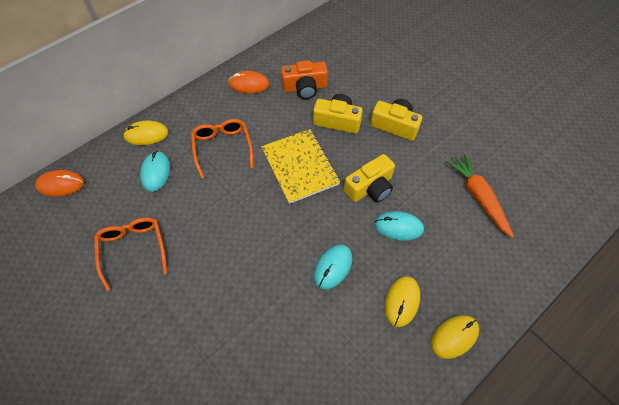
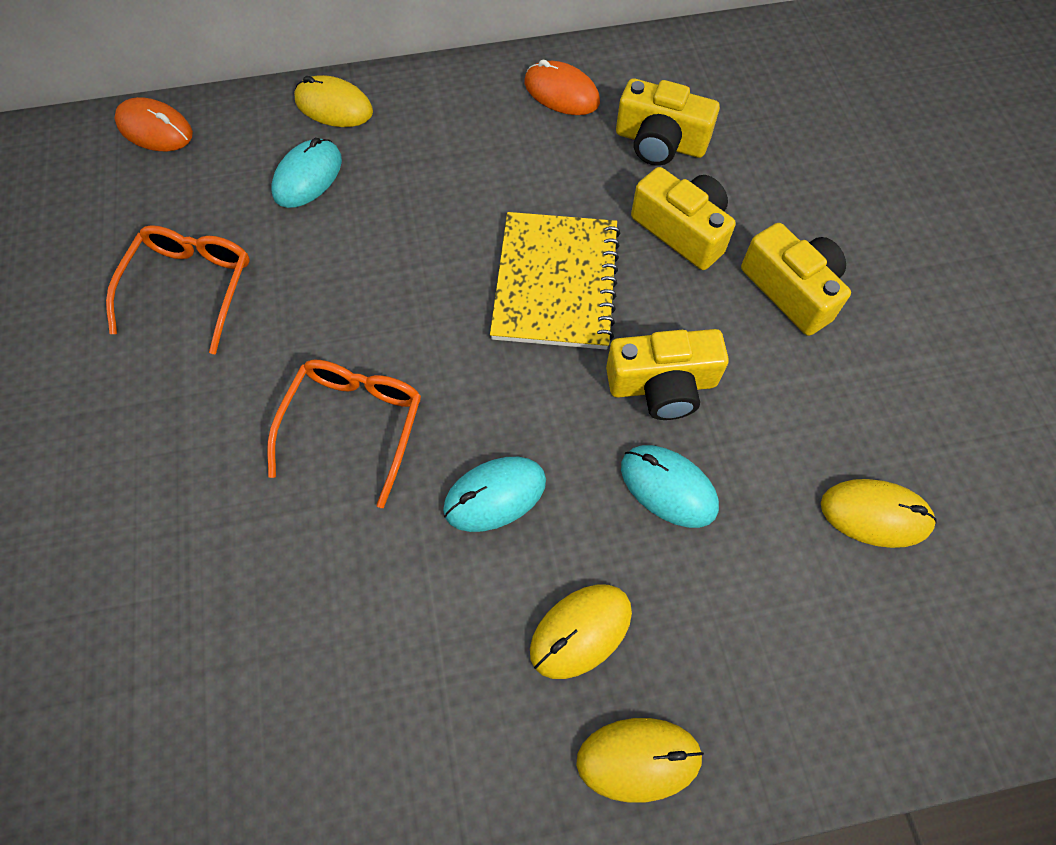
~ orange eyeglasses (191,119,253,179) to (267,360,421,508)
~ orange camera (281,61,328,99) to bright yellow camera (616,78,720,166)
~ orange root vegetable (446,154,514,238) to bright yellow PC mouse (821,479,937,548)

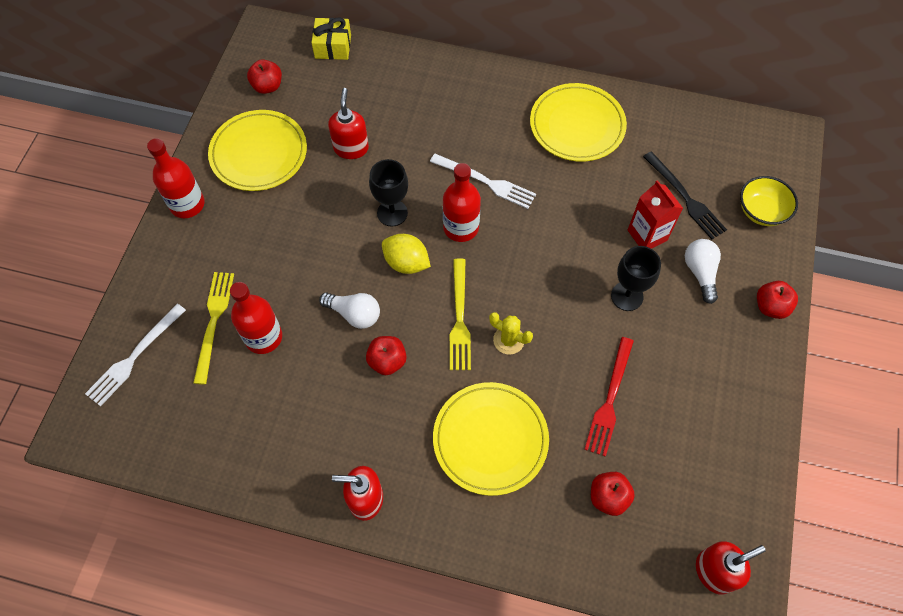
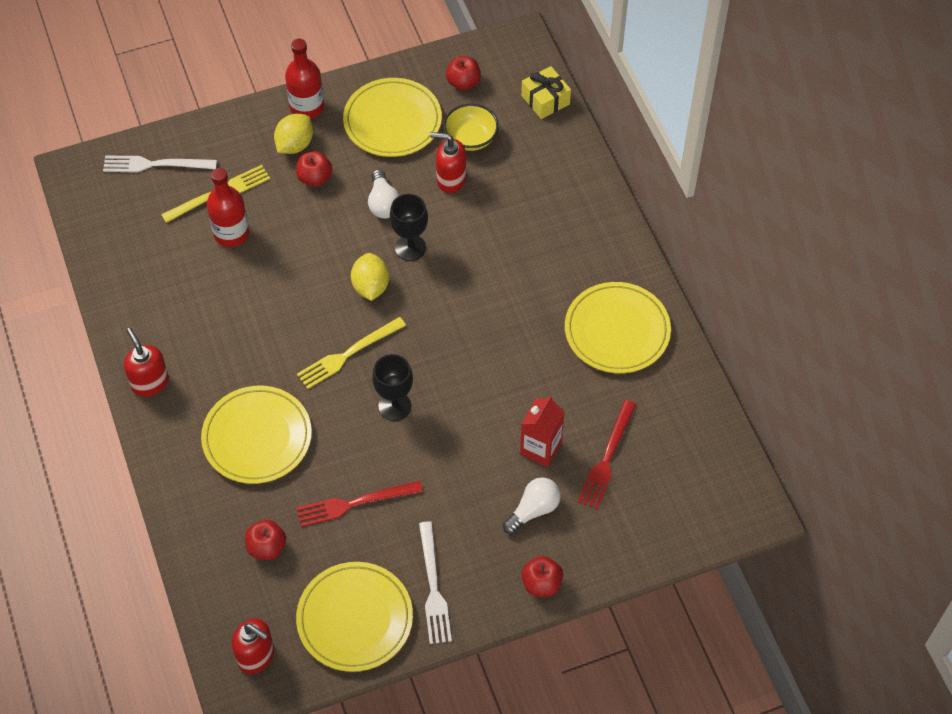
~ white lightbulb (319,292,380,329) to (368,169,400,219)
~ red pump bottle (328,88,369,159) = (430,132,466,193) 135 degrees counterclockwise
~ red apple (366,336,407,375) to (296,151,332,187)
~ white fork (430,154,536,209) to (419,521,452,644)
- red flask (443,163,481,242)
- bright yellow cactus (489,312,533,355)
~ ebony wine glass (611,246,661,311) to (372,354,413,421)
~ ebony fork (643,151,727,239) to red fork (578,400,636,509)
~ bright yellow deep dish (740,176,798,226) to (443,104,499,151)
+ bright yellow toy lemon (274,114,313,154)
+ bright yellow dinner plate (296,562,413,672)

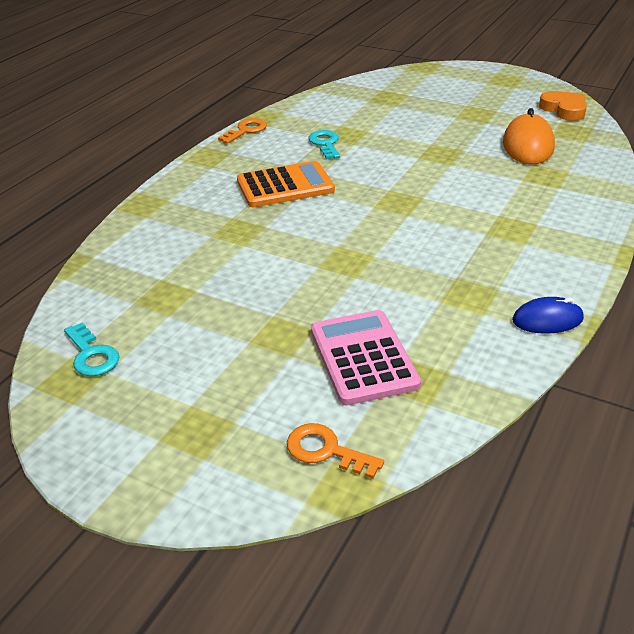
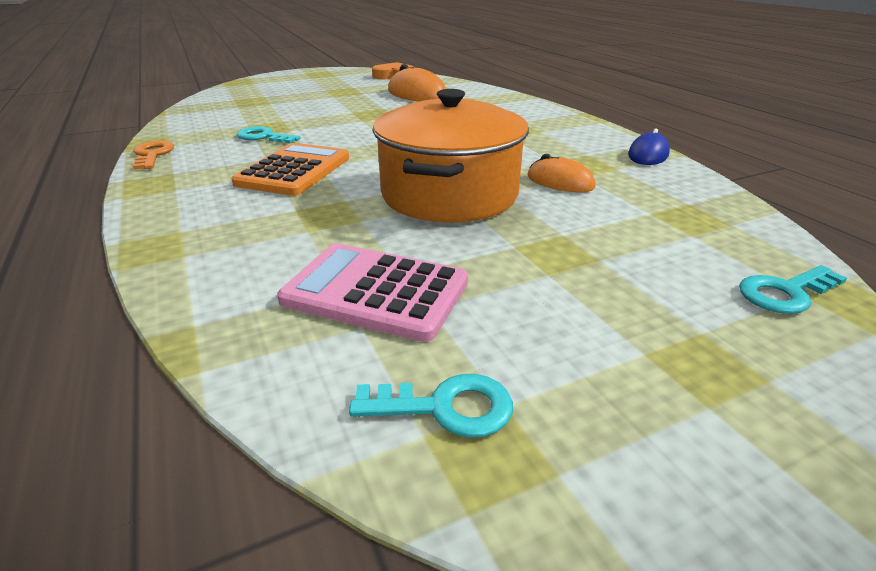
~ orange key (287,423,384,479) to turquoise key (739,265,847,314)
~ pink calculator (311,310,421,405) to (277,243,468,342)
+ orange cooking pot (373,89,529,223)
+ orange PC mouse (528,154,596,192)

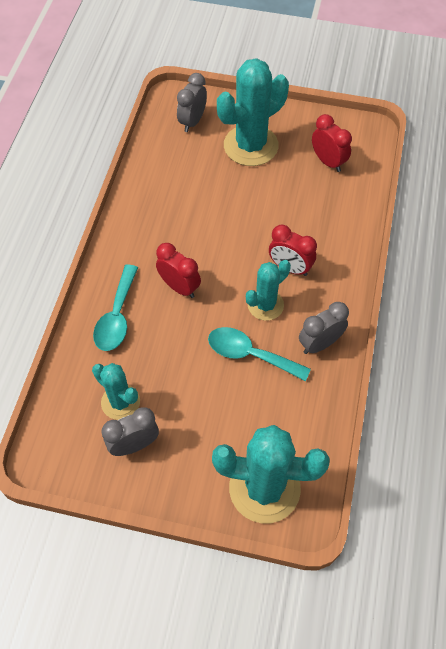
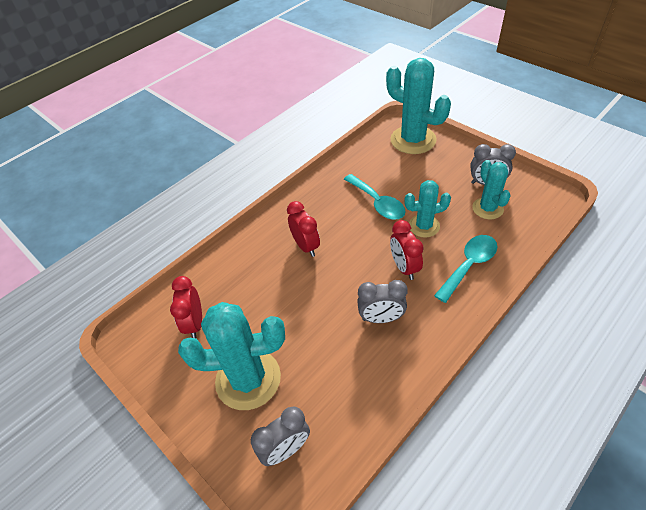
~ turquoise cactus (246,260,291,321) to (404,180,451,238)
~ gray clock (299,302,349,354) to (357,280,408,323)

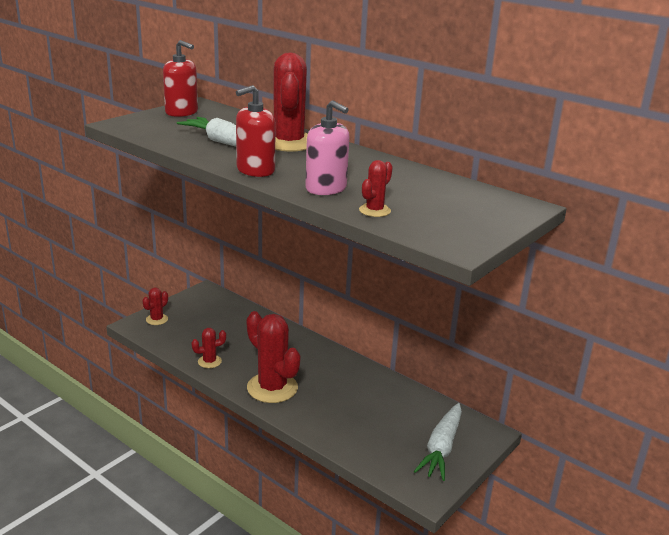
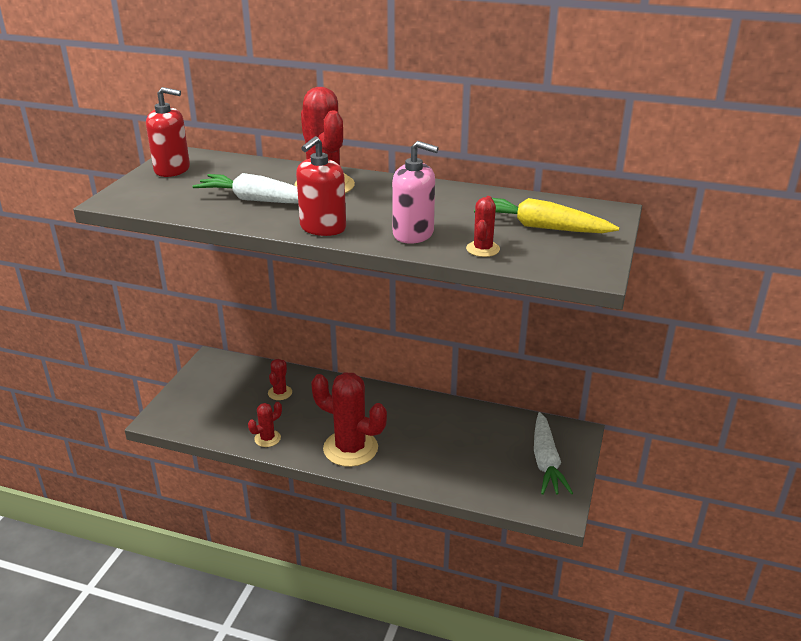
~ red cactus (142,288,168,325) to (268,359,292,400)
+ bright yellow root vegetable (474,198,619,233)

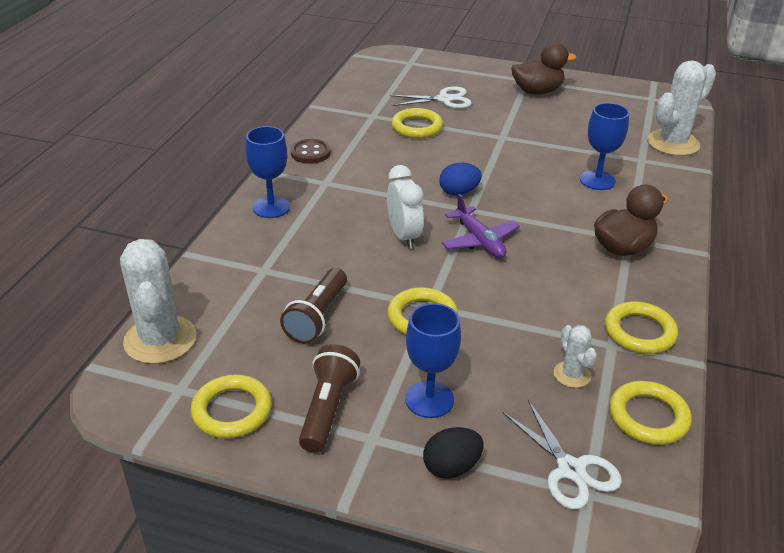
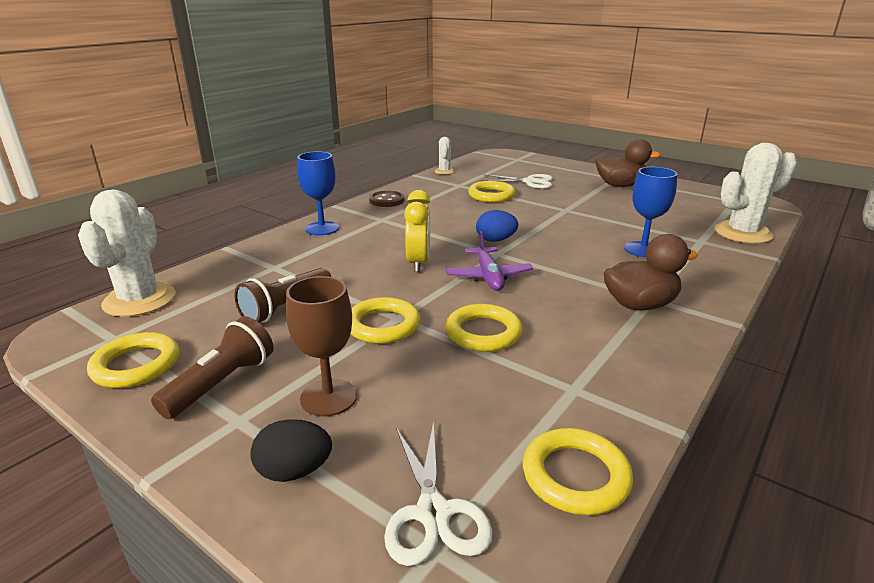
~ white clock (387,165,424,249) to bright yellow clock (404,190,430,272)
~ blue wine glass (405,303,461,418) to russet wine glass (286,276,357,417)
~ white cactus (554,325,597,388) to (435,137,455,175)
~ bright yellow hoop (605,301,678,354) to (446,304,522,352)

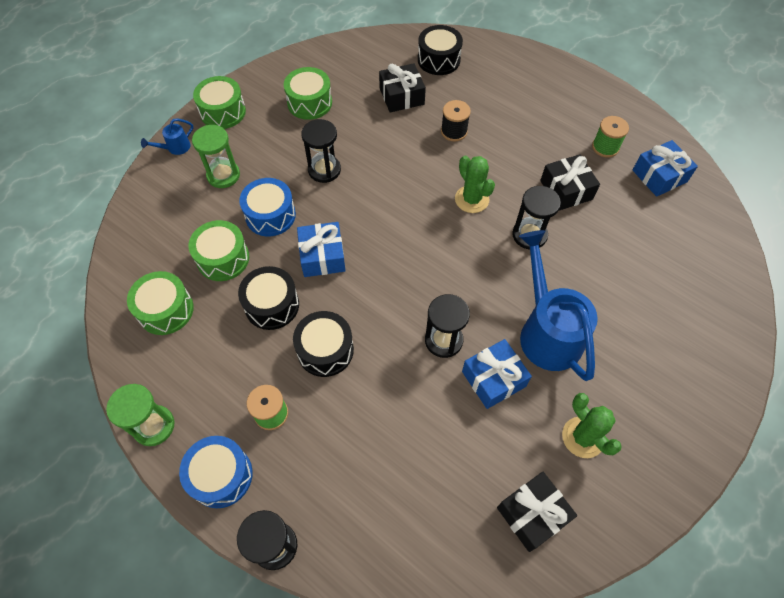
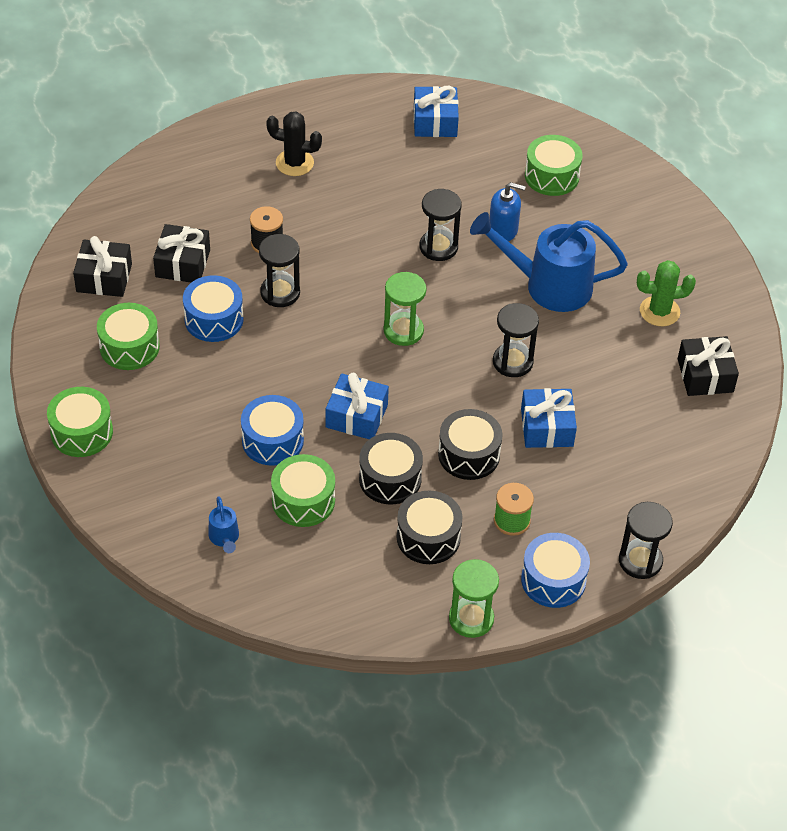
~ emerald toy drum (127,271,194,335) to (525,135,583,196)
~ blue watering pot (141,119,193,155) to (208,497,239,553)
~ emerald sandglass (192,125,240,188) to (384,272,426,346)
~ ebony sandglass (301,119,341,183) to (259,234,300,307)
~ ebony toy drum (418,25,463,75) to (397,491,462,564)
- emerald cactus (455,156,495,213)
~ blue wrapped gift (462,339,532,409) to (521,388,577,448)
~ ebony wrapped gift (540,154,600,211) to (73,236,132,297)
- emerald reel of thread (592,116,629,158)
+ blue toy drum (183,275,244,342)
+ ebony cactus (266,112,322,176)
+ blue pump bottle (489,182,526,241)

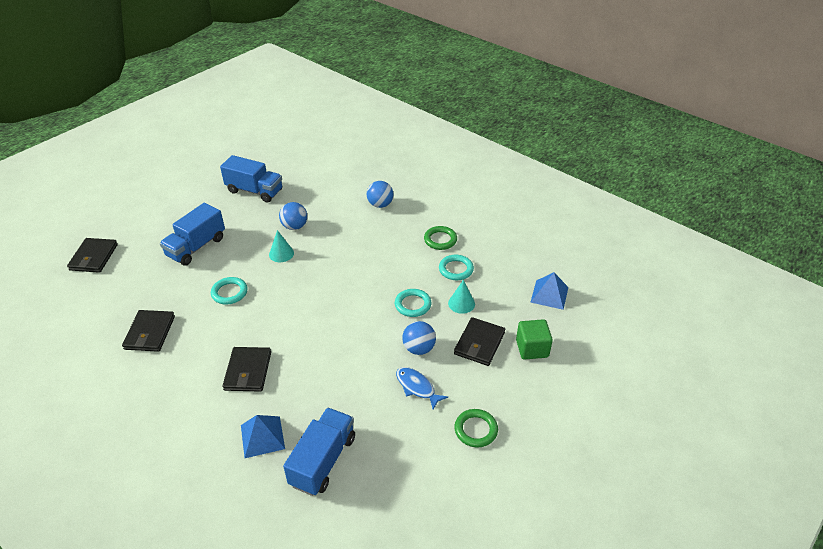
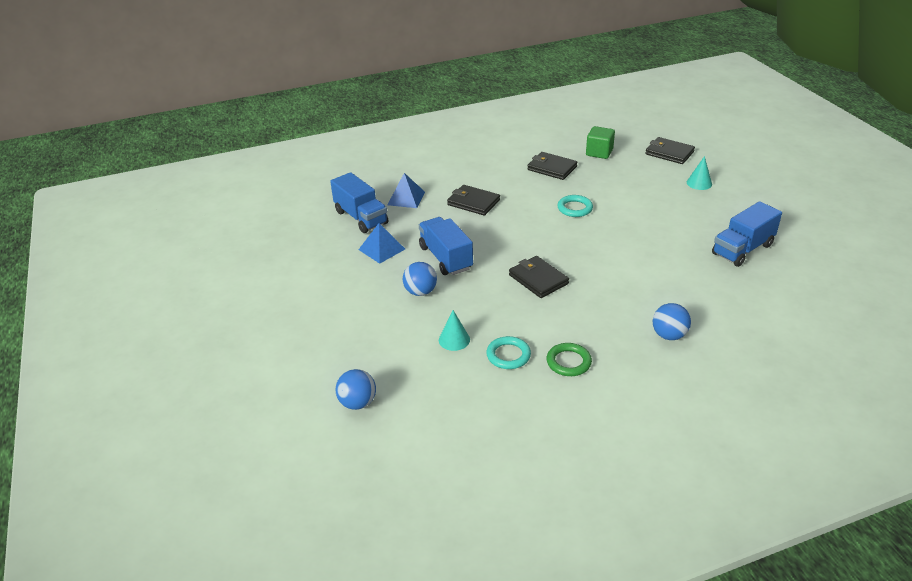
~ blue truck (160,203,225,266) to (419,217,473,275)
~ turquoise cone shape (269,230,294,262) to (687,156,712,190)
~ blue play ball (279,202,307,230) to (335,369,376,410)
- turquoise hoop (395,289,431,317)
- blue fish figure (396,367,448,410)
~ ebony card wallet (454,317,505,366) to (509,256,569,298)
- emerald hoop (454,409,498,448)
~ emerald solid cube (516,319,553,360) to (586,126,615,159)
~ blue pyramid shape (531,272,568,310) to (358,223,405,264)

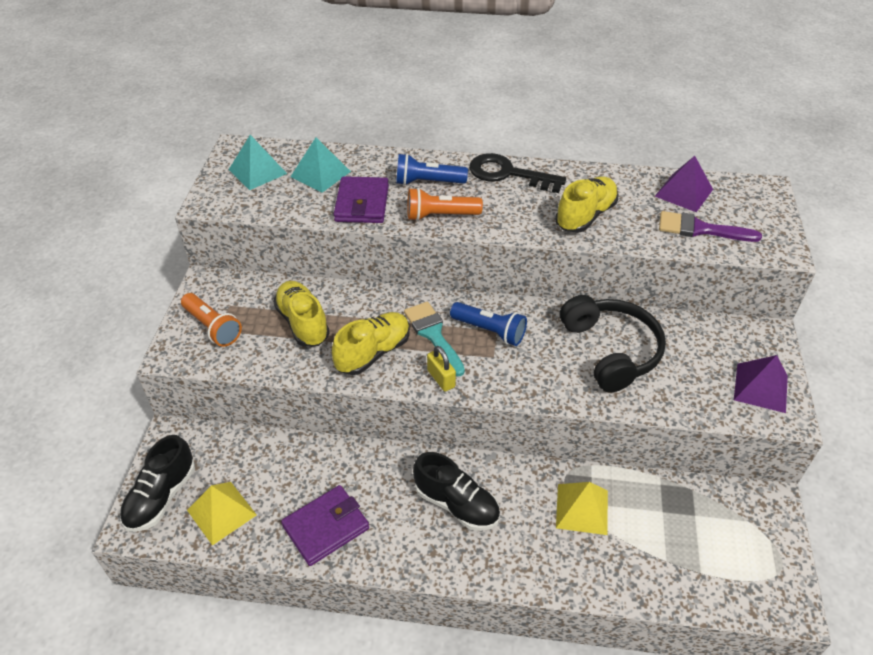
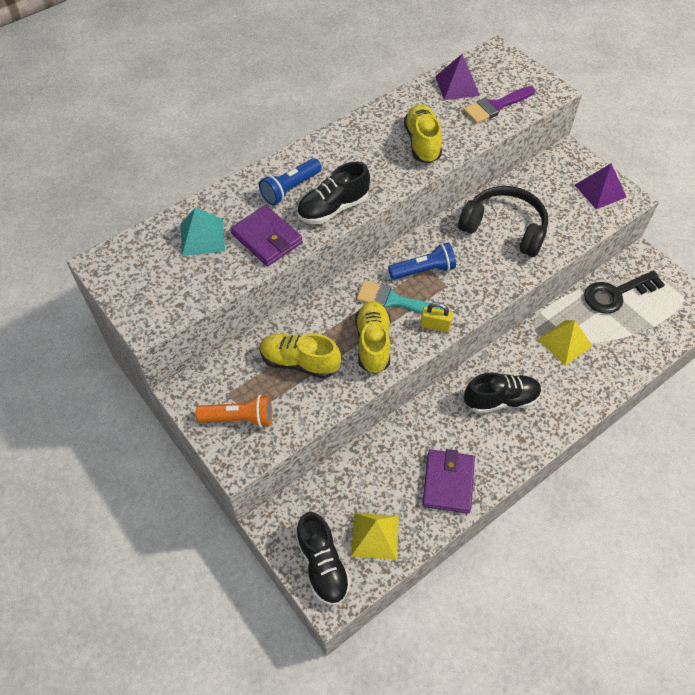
- turquoise pyramid shape (229,135,287,190)
~ orange pocket torch (407,188,483,221) to ebony shoe (297,162,370,224)
~ ebony key (469,153,566,193) to (584,270,665,314)

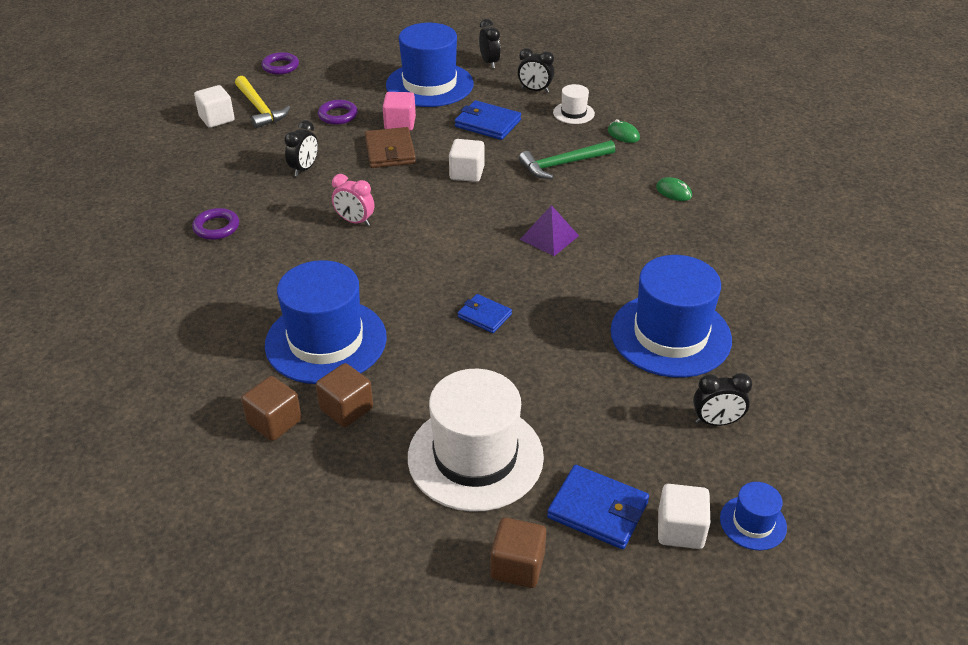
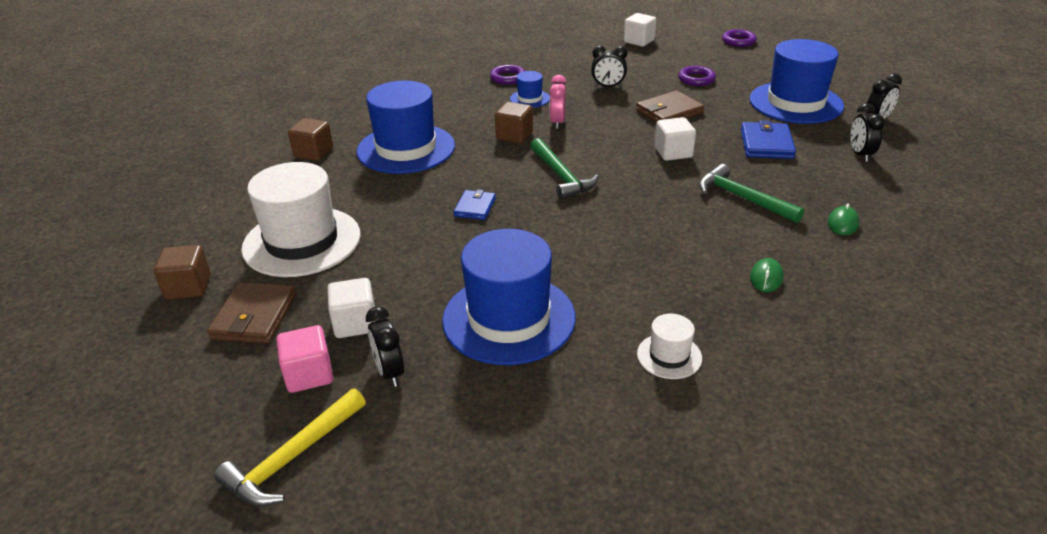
~ bright yellow hammer (235,76,291,129) to (214,388,366,506)
~ russet solid cube (316,363,373,427) to (495,102,533,144)
~ pink solid cube (383,92,416,131) to (276,325,333,393)
- royal purple pyramid shape (520,205,579,256)
~ blue card wallet (547,465,649,549) to russet card wallet (207,282,296,344)
~ white tall hat (553,84,595,124) to (637,314,702,379)
~ white solid cube (658,484,710,549) to (327,278,375,338)
~ blue tall hat (720,482,787,550) to (510,71,550,108)
+ emerald hammer (530,138,599,199)

